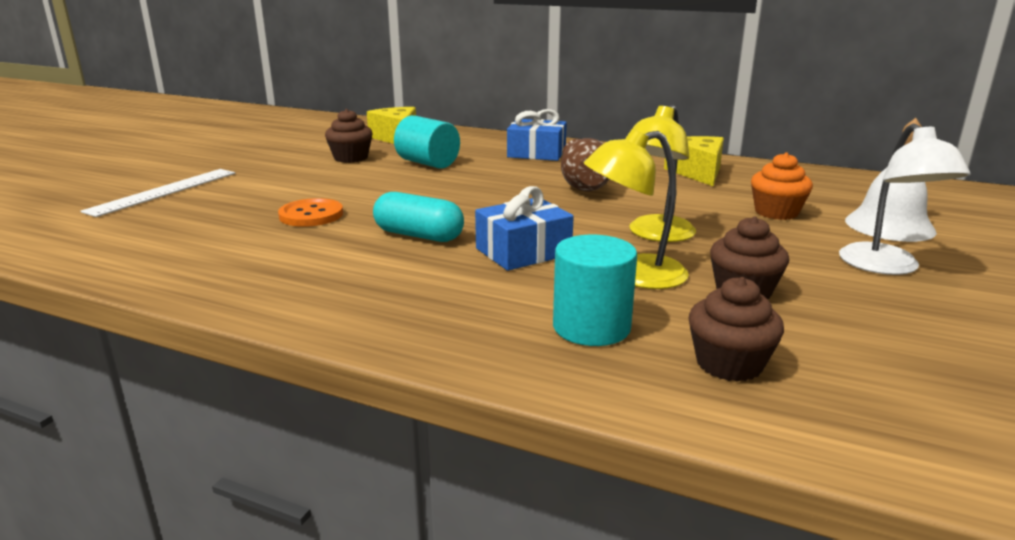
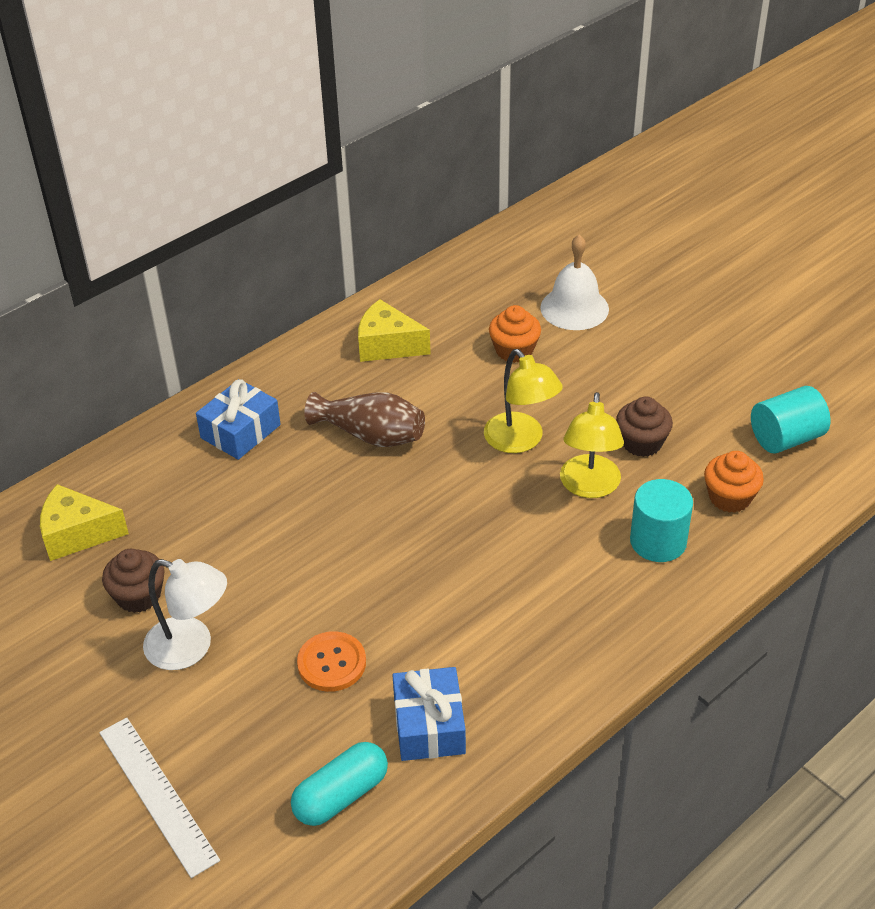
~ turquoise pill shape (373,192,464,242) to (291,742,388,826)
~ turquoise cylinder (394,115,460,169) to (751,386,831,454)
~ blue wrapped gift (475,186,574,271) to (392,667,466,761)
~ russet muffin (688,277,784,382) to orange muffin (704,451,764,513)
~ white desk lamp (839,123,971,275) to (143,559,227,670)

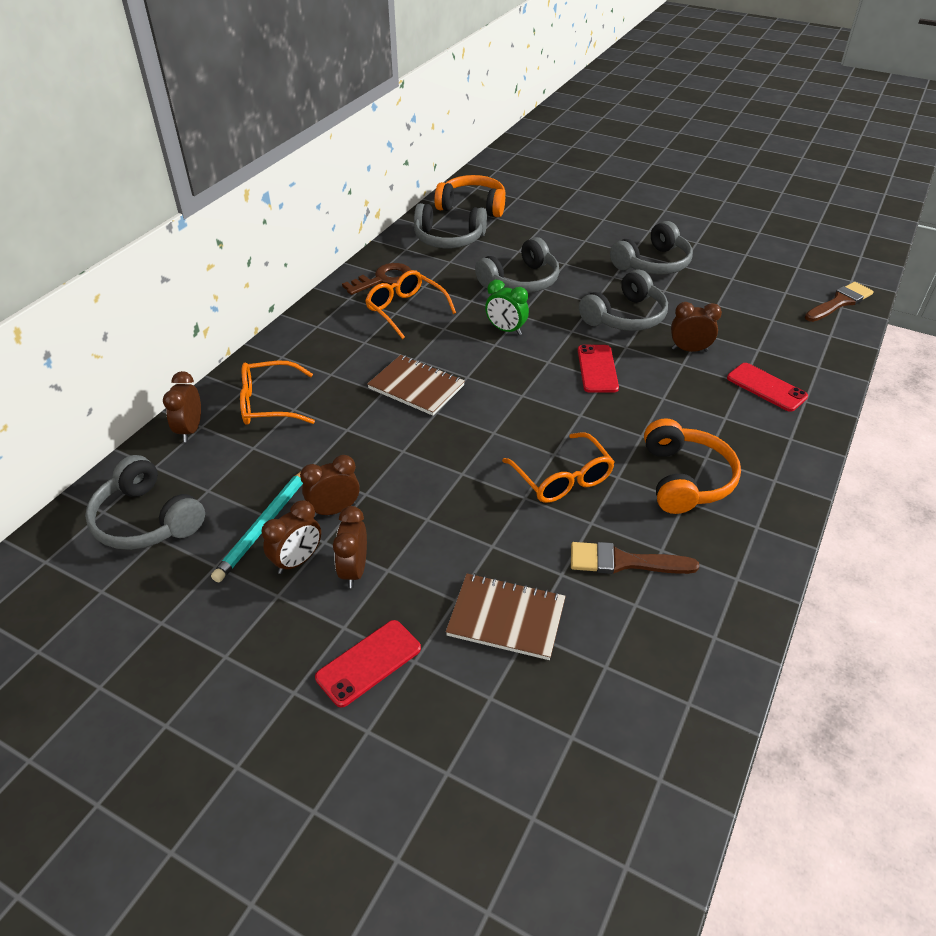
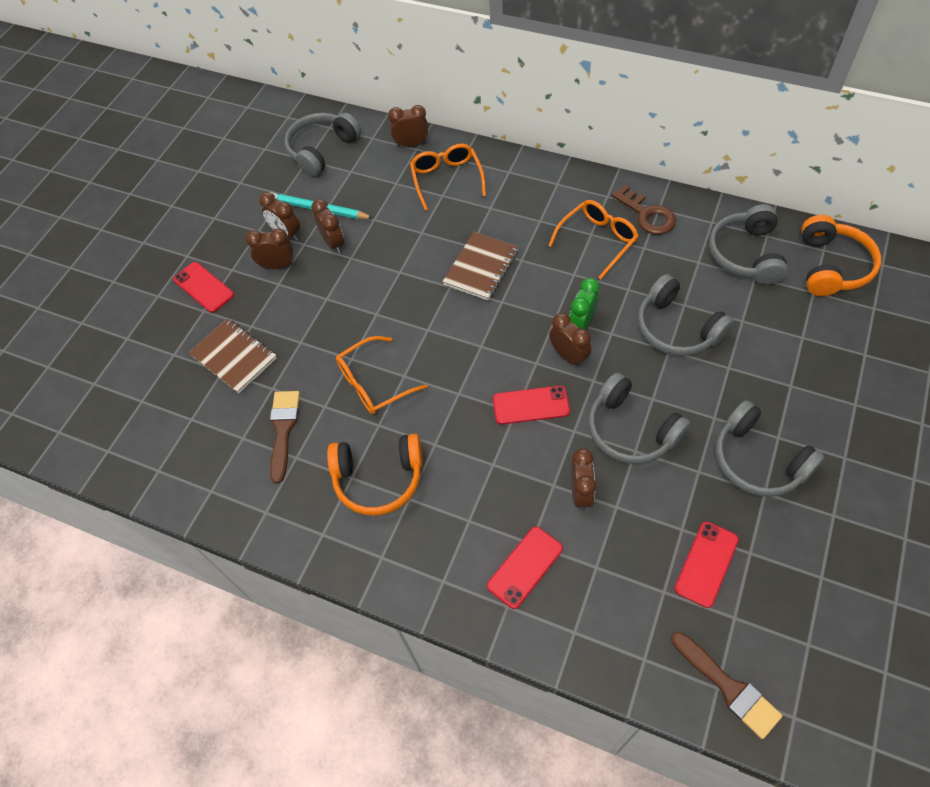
~ russet exercise book (446,573,566,660) = (189,318,277,393) 60 degrees counterclockwise
+ russet clock (549,313,591,367)
+ red mobile phone (674,522,739,608)

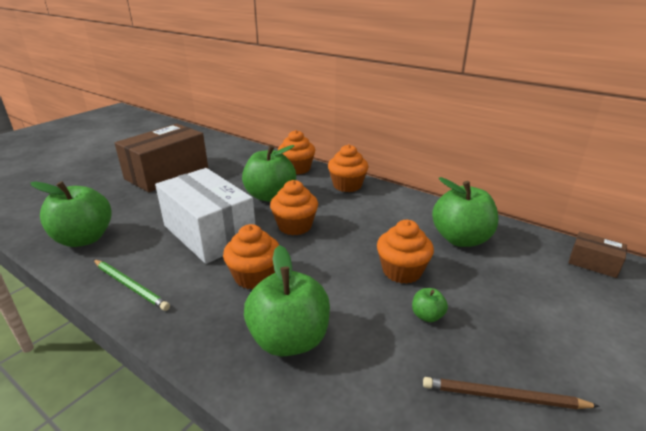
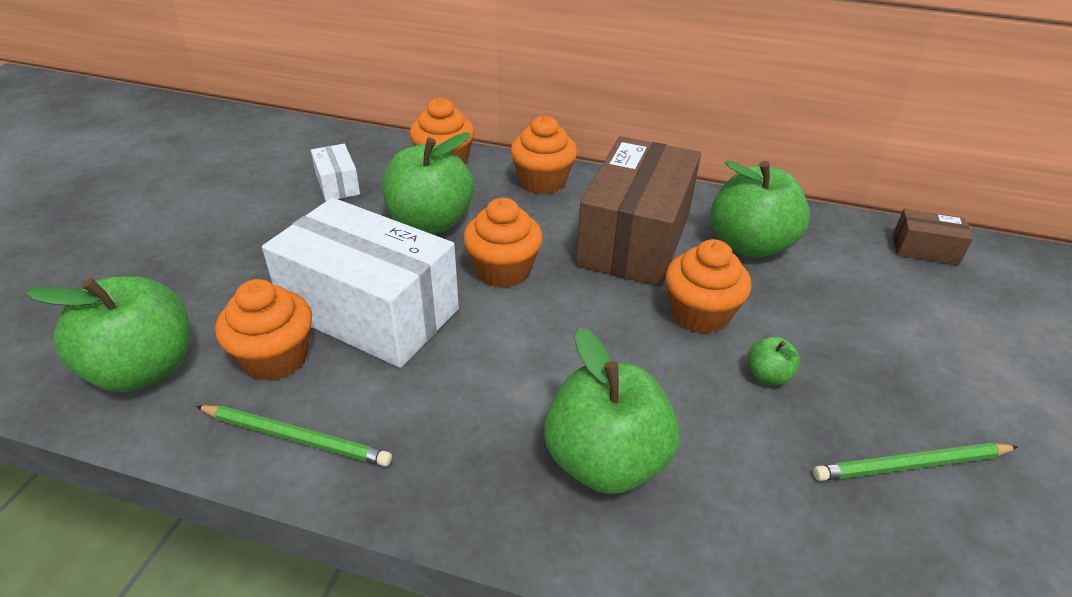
~ russet box (115,124,208,192) to (576,136,701,287)
~ orange muffin (223,224,279,290) to (215,279,312,381)
~ russet wooden pencil (423,377,600,409) to emerald wooden pencil (813,443,1018,481)
+ white box (311,144,360,201)

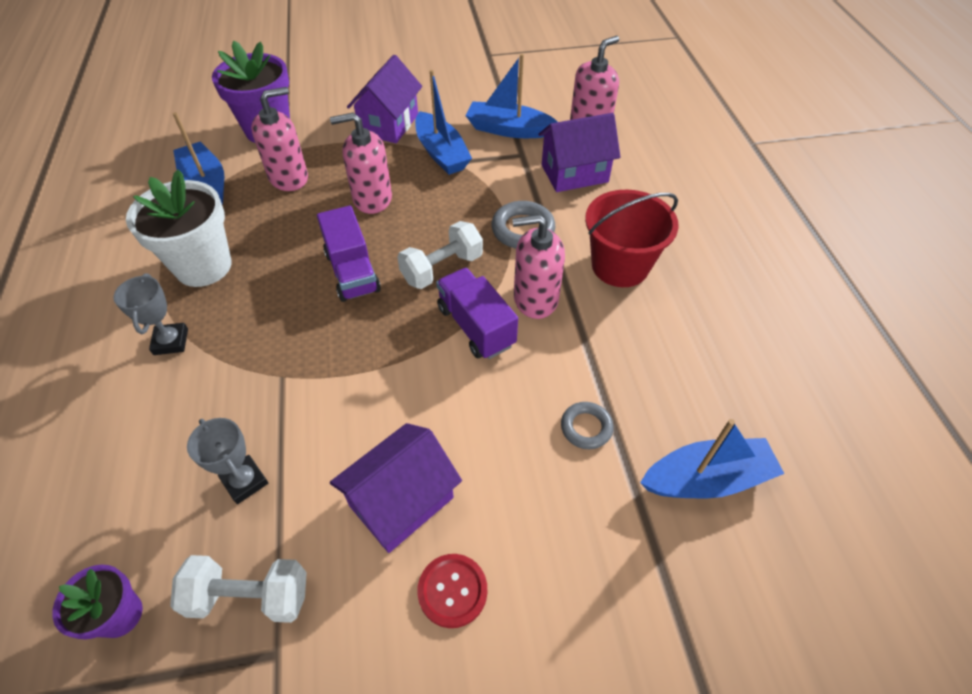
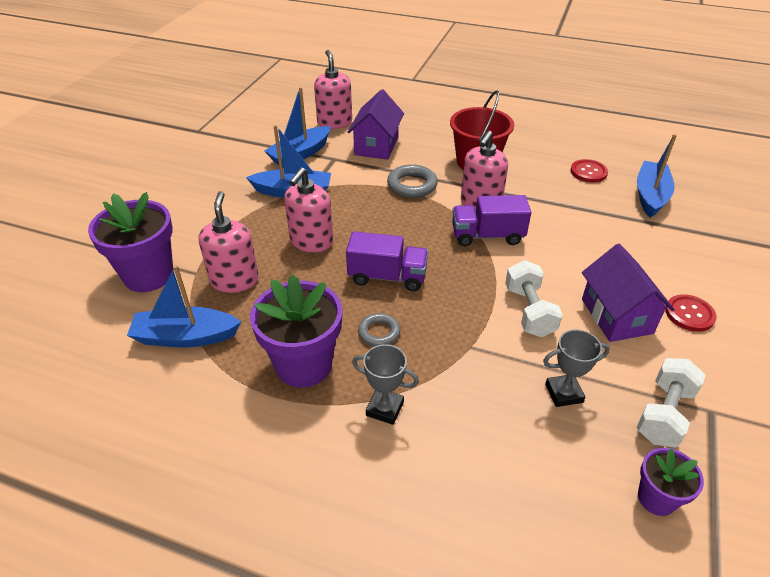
~ white plant pot (126,169,232,287) to royal purple plant pot (250,275,342,388)
- royal purple house (347,55,422,143)
~ white hand weight (397,221,483,289) to (505,260,563,337)
~ gray hoop (561,402,613,449) to (358,313,400,346)
+ red sewing button (570,159,608,183)

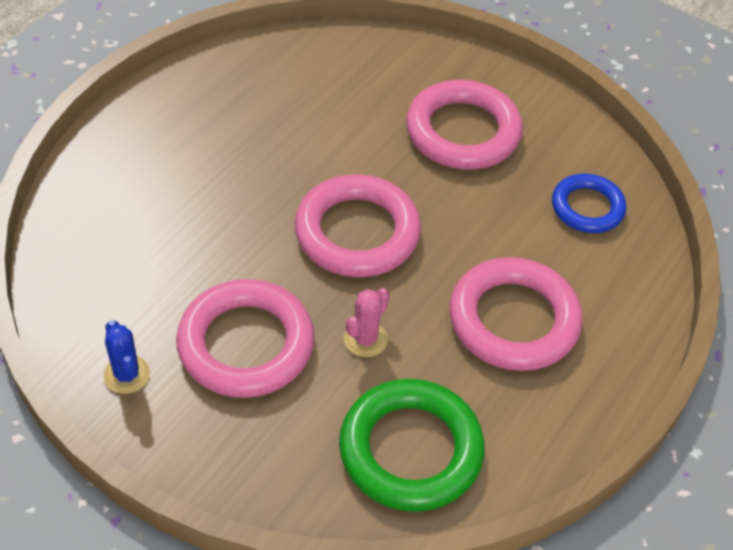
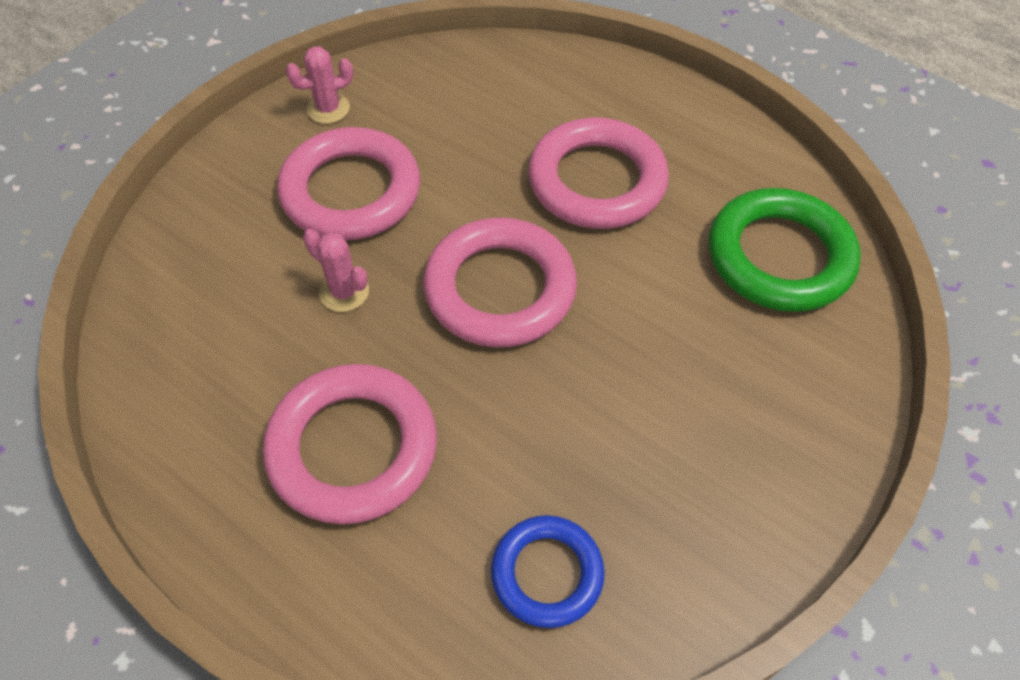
~ blue cactus (104,320,150,394) to pink cactus (286,47,353,124)
~ emerald hoop (339,379,485,512) to (709,188,861,312)
~ pink hoop (406,80,523,169) to (528,118,669,229)

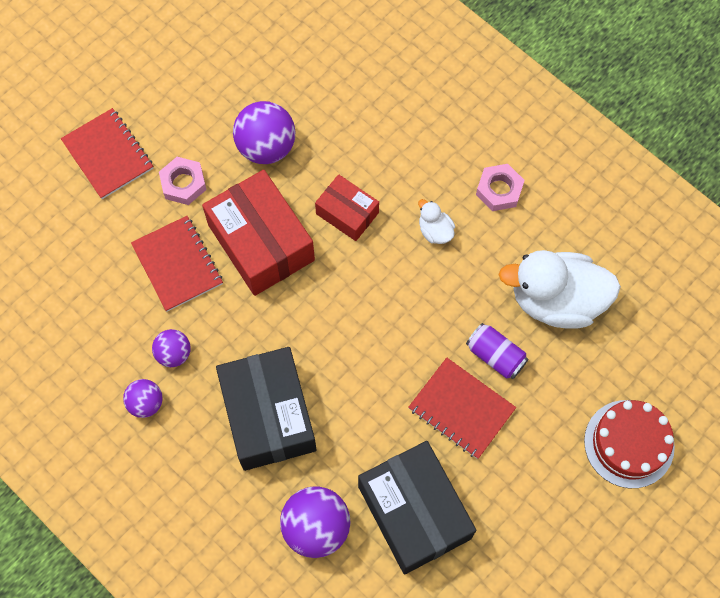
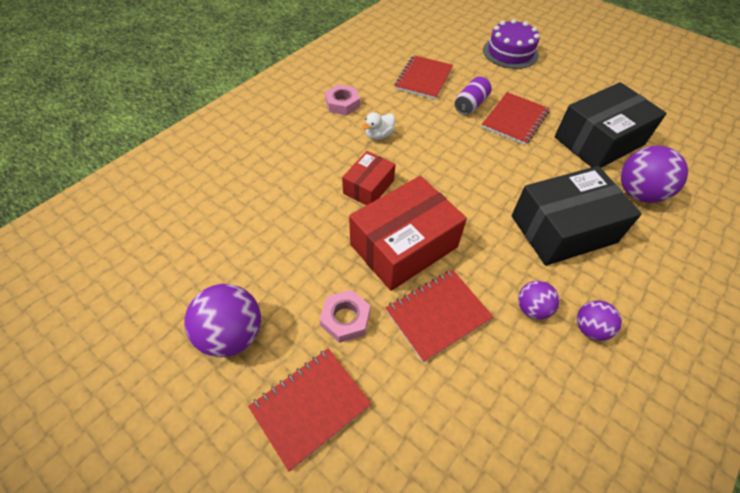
~ royal purple play ball (233,101,295,164) to (185,284,261,357)
~ white duck (498,250,621,329) to red exercise book (394,55,453,100)
~ red layer cake (584,400,675,488) to royal purple layer cake (483,19,540,69)

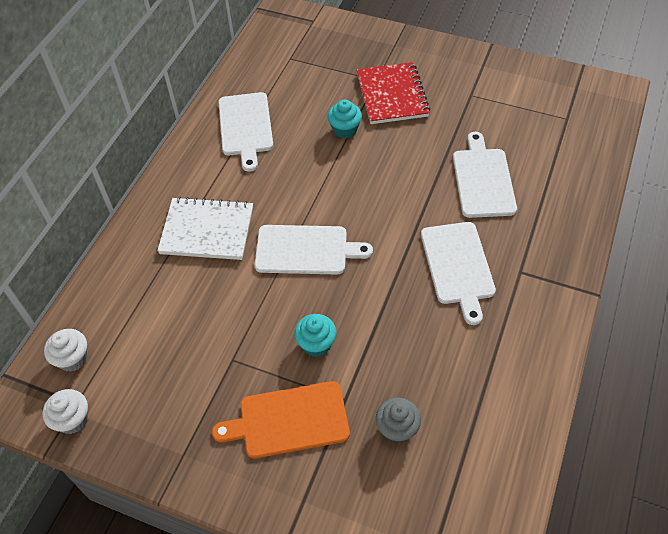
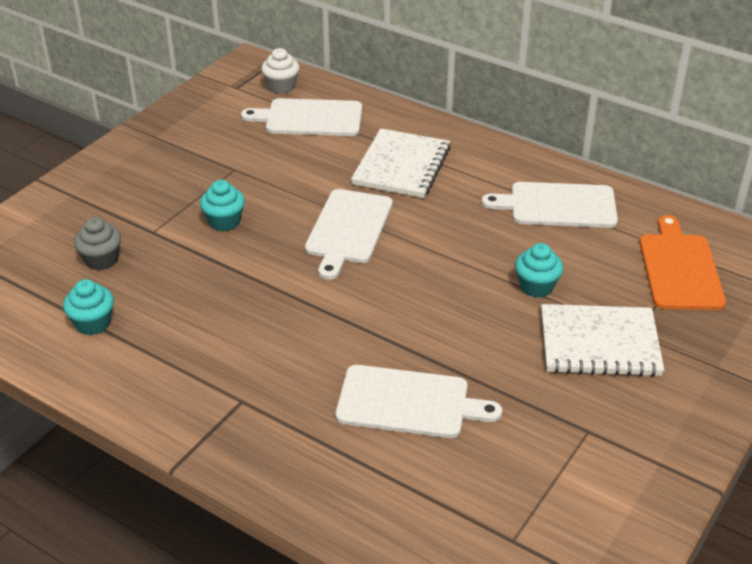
- white muffin (43,389,88,434)
~ orange chopping board (212,381,350,458) to (640,215,726,310)
~ red exercise book (357,62,430,124) to white exercise book (541,304,664,377)
~ white chopping board (421,222,496,325) to (241,98,362,136)
+ turquoise muffin (63,279,114,335)

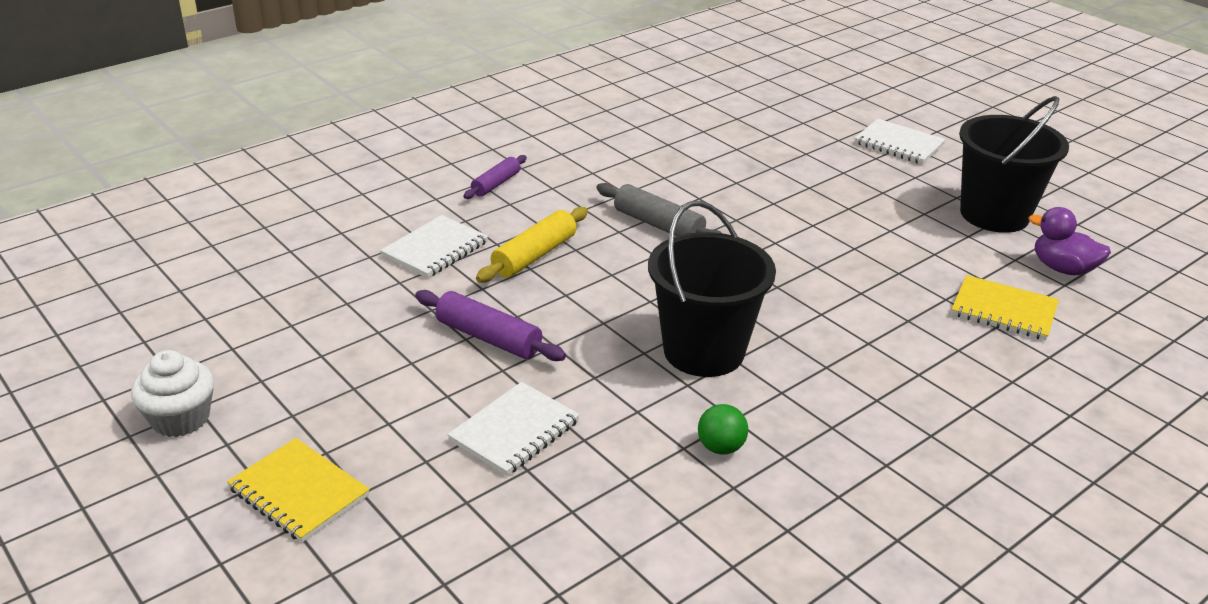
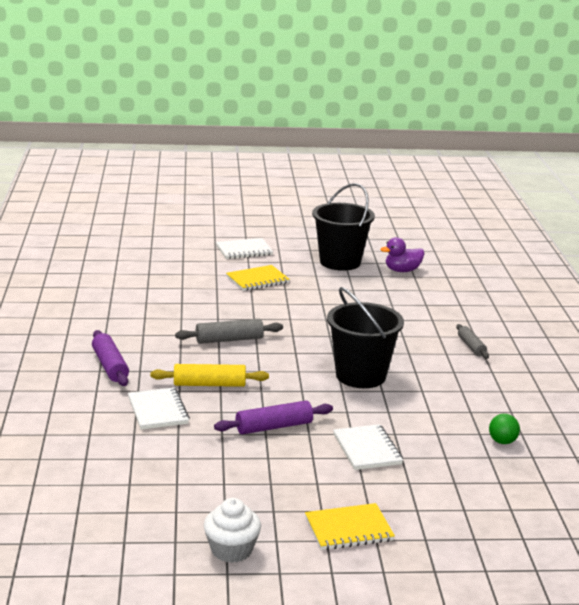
~ royal purple rolling pin (463,155,527,199) = (92,330,129,386) x1.51
~ bright yellow rolling pin (476,207,588,283) = (150,364,269,387) 75 degrees counterclockwise
~ emerald play ball (698,404,748,455) to (489,414,520,444)
~ bright yellow exercise book (951,275,1059,340) to (226,265,290,291)
+ gray rolling pin (456,324,489,359)

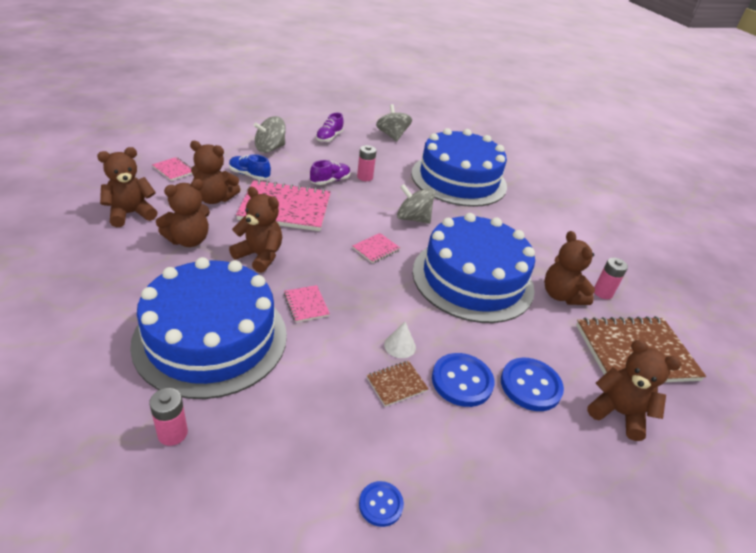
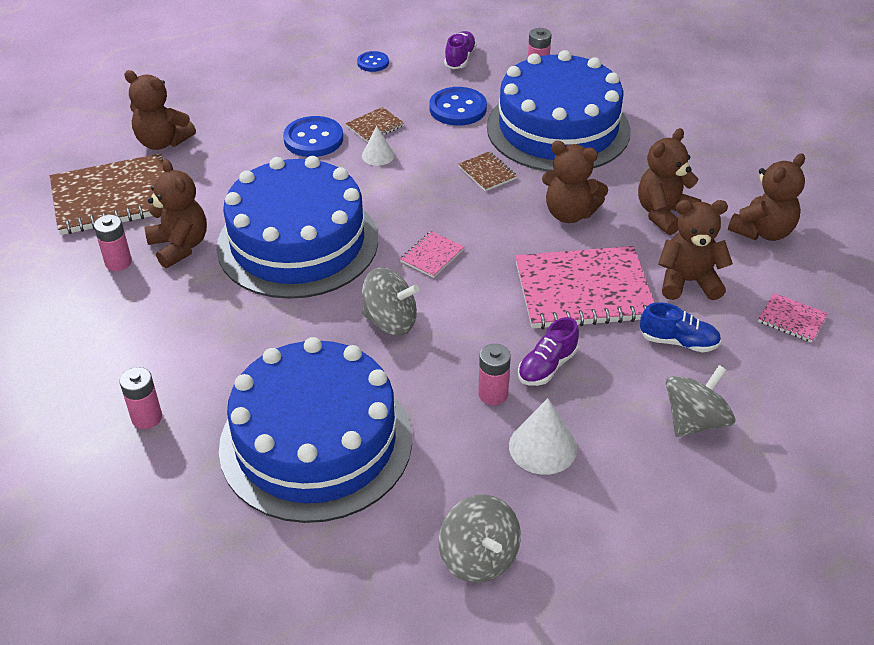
~ pink exercise book (284,285,330,323) to russet exercise book (458,151,517,191)
~ royal purple shoe (316,113,344,142) to (444,31,477,69)
~ blue sewing button (501,358,564,411) to (429,87,487,126)
+ pink power cell (119,367,162,429)
+ white cone shape (509,398,577,475)

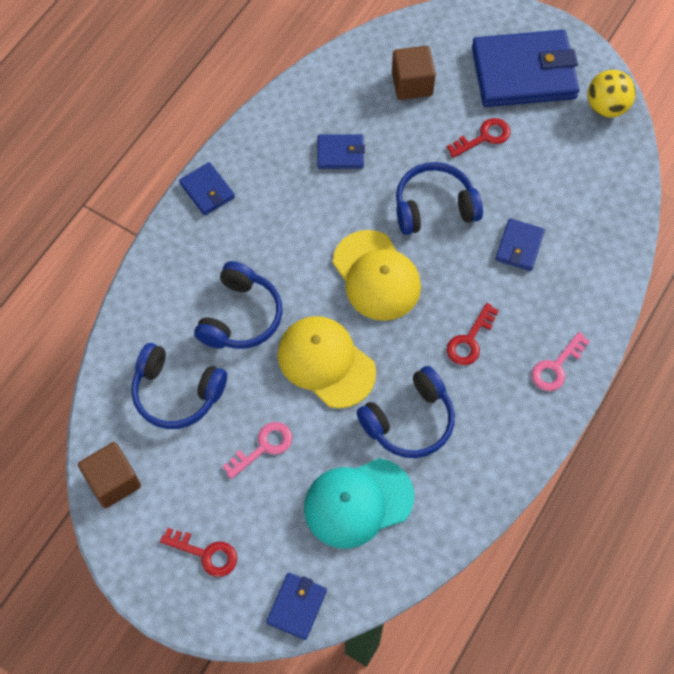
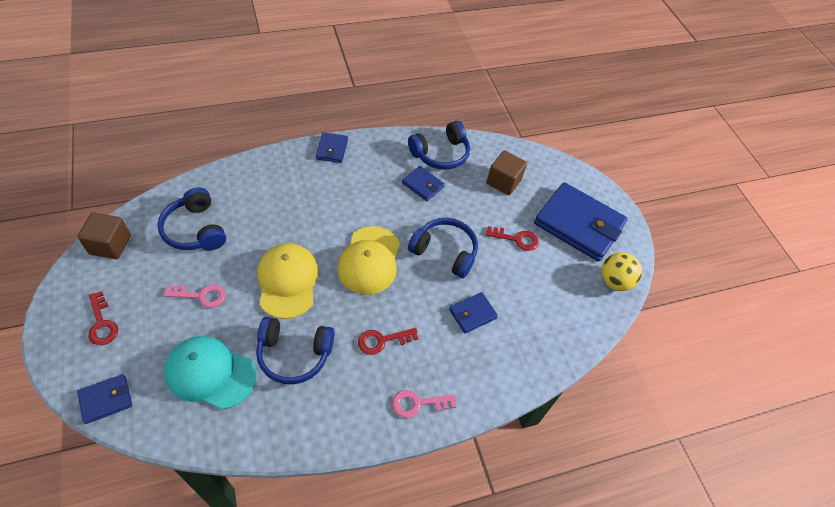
~ blue headset (194,261,282,349) to (408,121,470,170)

